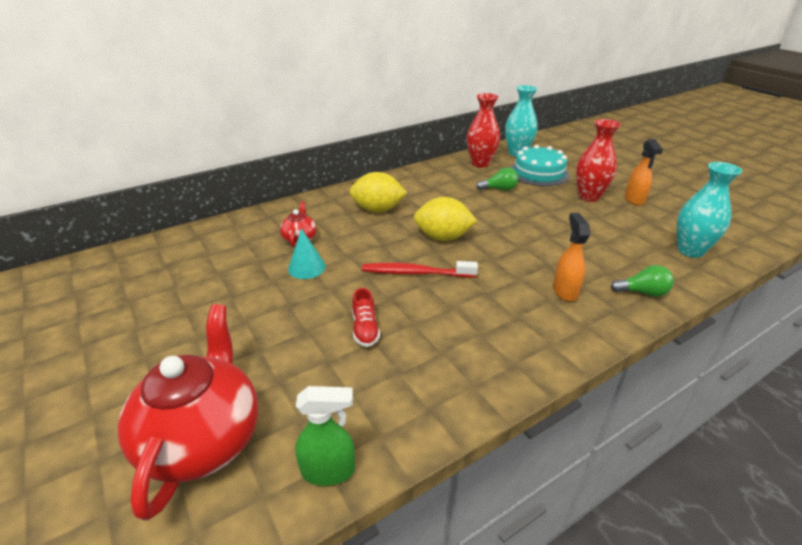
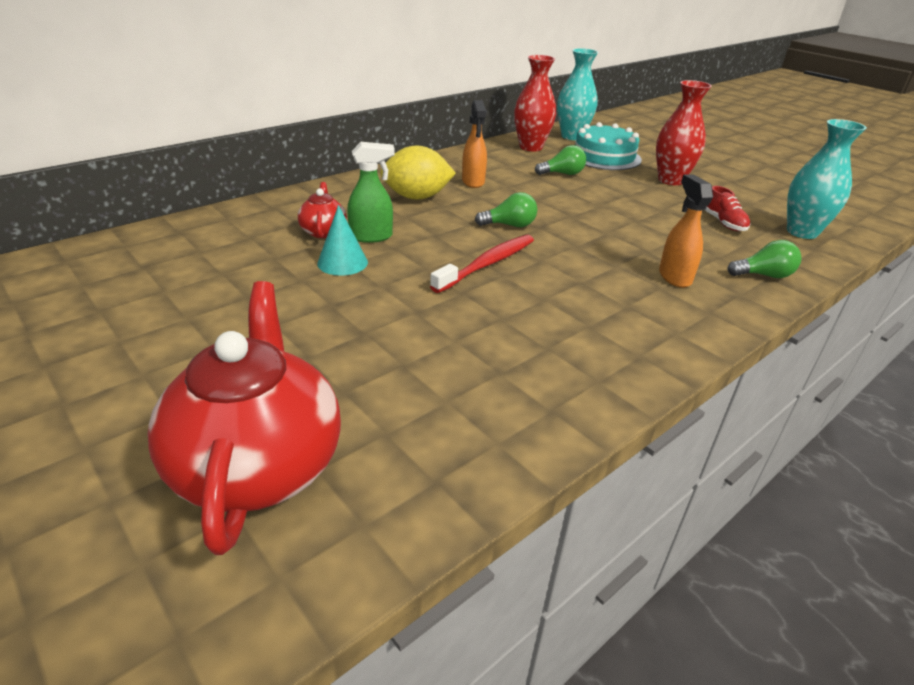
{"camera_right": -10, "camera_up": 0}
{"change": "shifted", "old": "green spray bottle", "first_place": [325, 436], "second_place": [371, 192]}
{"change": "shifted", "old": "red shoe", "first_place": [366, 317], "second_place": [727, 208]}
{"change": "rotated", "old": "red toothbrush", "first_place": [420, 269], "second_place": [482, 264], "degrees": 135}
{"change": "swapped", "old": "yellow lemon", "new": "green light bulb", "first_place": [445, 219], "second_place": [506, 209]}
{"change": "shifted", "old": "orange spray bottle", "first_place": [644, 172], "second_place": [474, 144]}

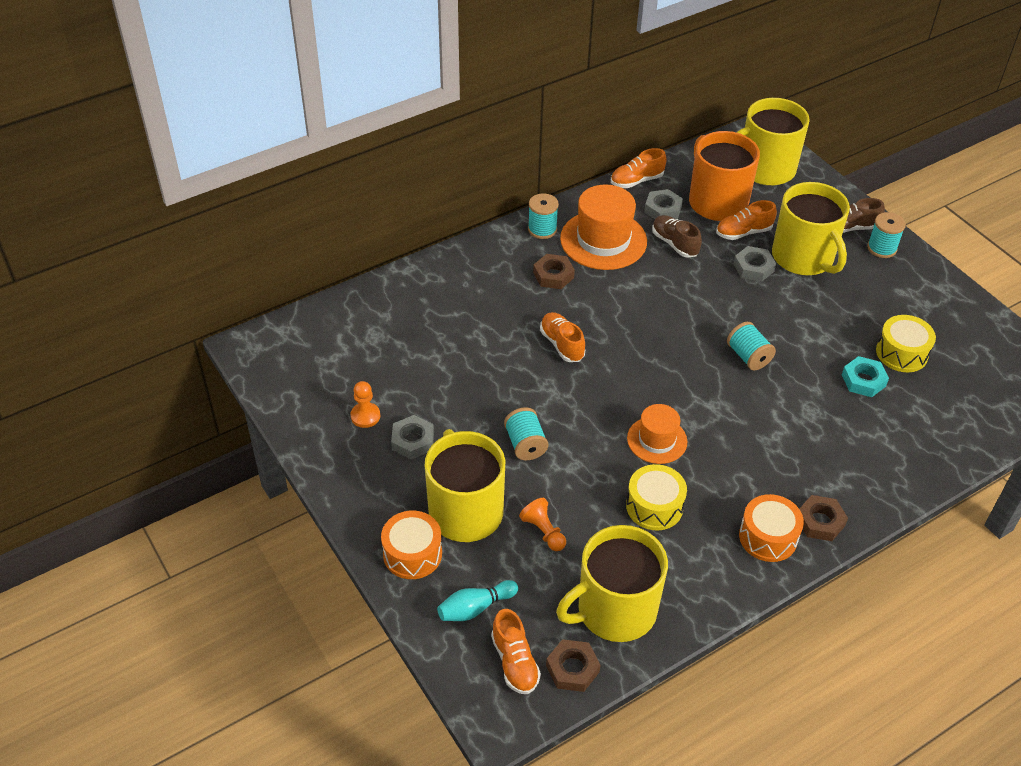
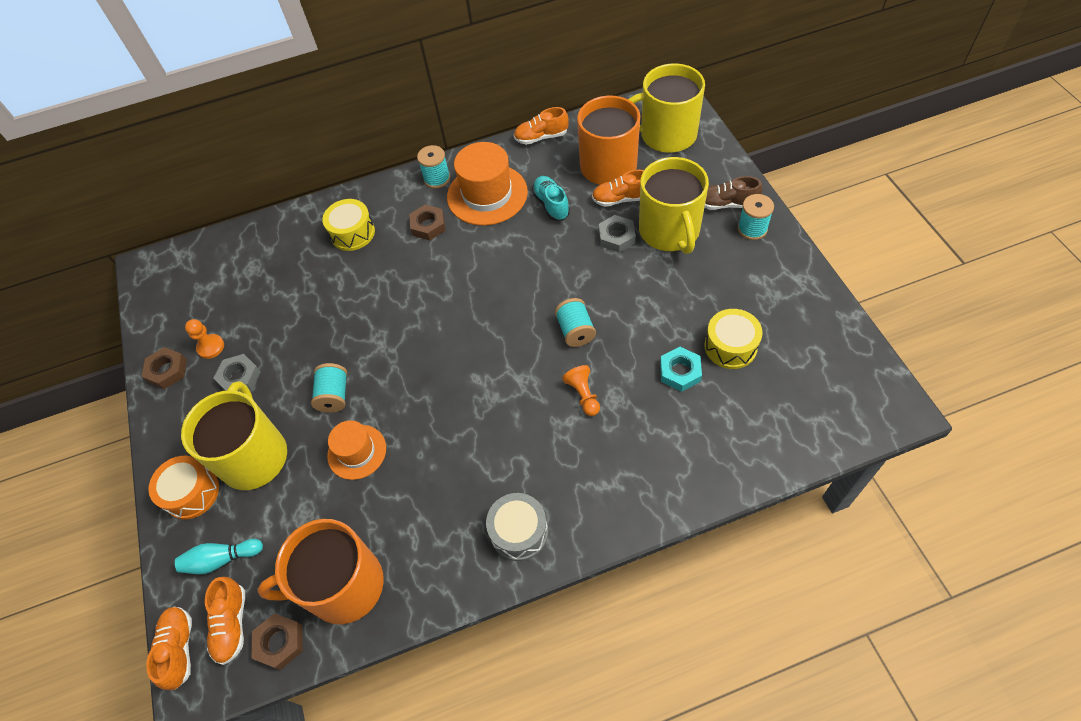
{"camera_right": 20, "camera_up": 10}
{"change": "shifted", "old": "orange pawn", "first_place": [542, 524], "second_place": [581, 390]}
{"change": "shifted", "old": "orange shoe", "first_place": [563, 337], "second_place": [169, 648]}
{"change": "repainted", "old": "yellow mug", "new": "orange mug", "first_place": [612, 583], "second_place": [321, 571]}
{"change": "shifted", "old": "yellow drum", "first_place": [656, 497], "second_place": [348, 225]}
{"change": "shifted", "old": "orange hat", "first_place": [657, 434], "second_place": [356, 450]}
{"change": "gone", "old": "grey nut", "first_place": [663, 204]}
{"change": "repainted", "old": "brown shoe", "new": "turquoise shoe", "first_place": [677, 236], "second_place": [551, 198]}
{"change": "repainted", "old": "orange drum", "new": "grey drum", "first_place": [771, 528], "second_place": [517, 527]}
{"change": "shifted", "old": "brown nut", "first_place": [823, 518], "second_place": [164, 368]}

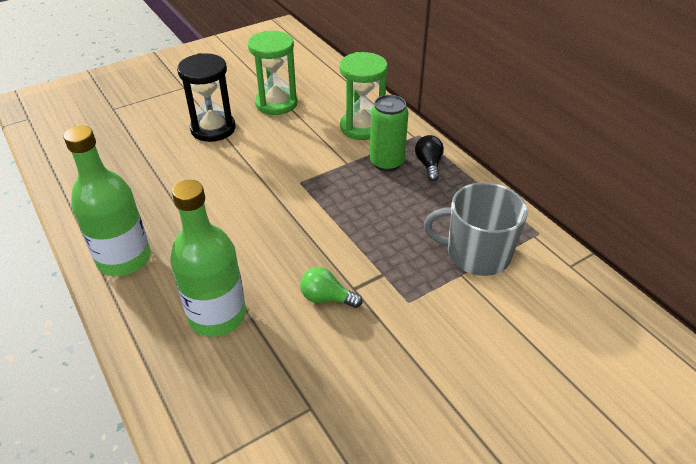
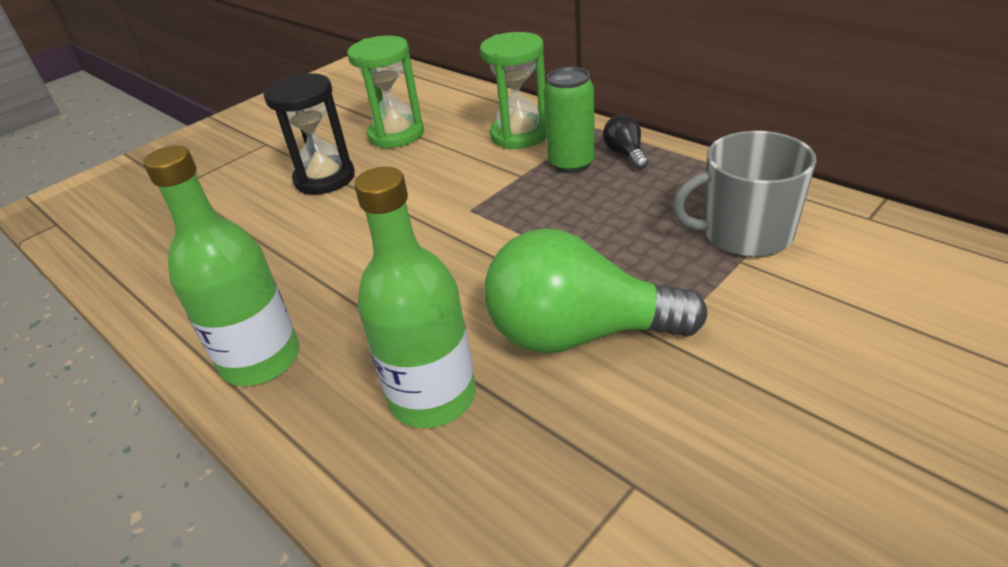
{"camera_right": -10, "camera_up": -5}
{"change": "scaled", "old": "green light bulb", "first_place": [331, 287], "second_place": [595, 291], "factor": 2.29}

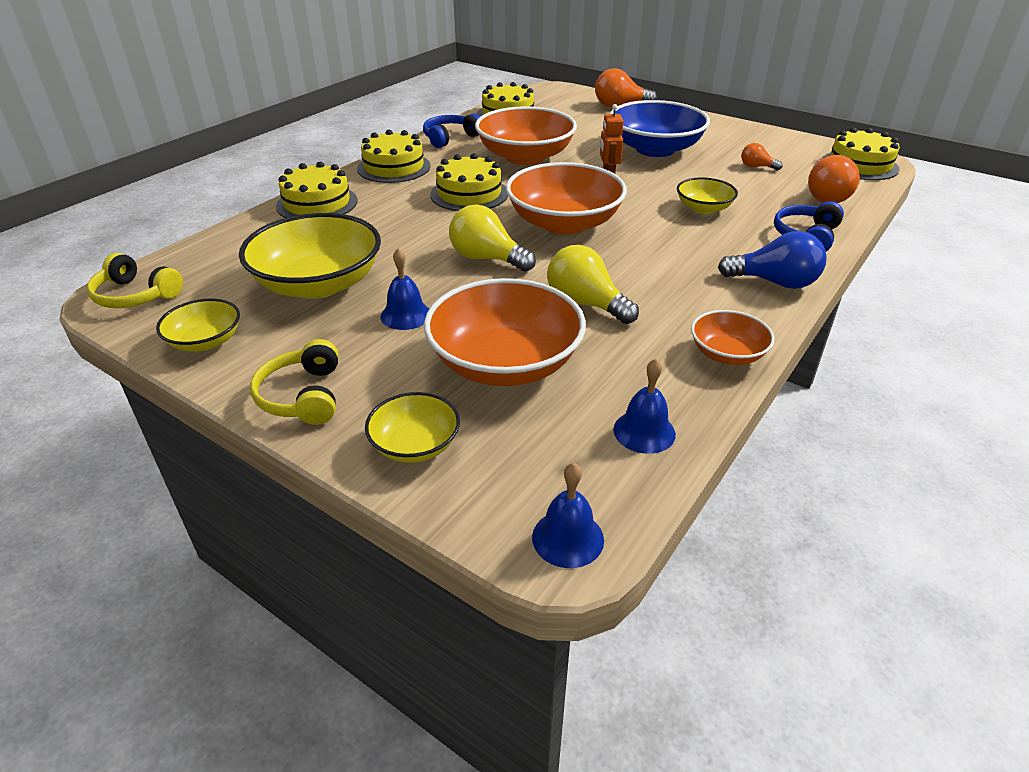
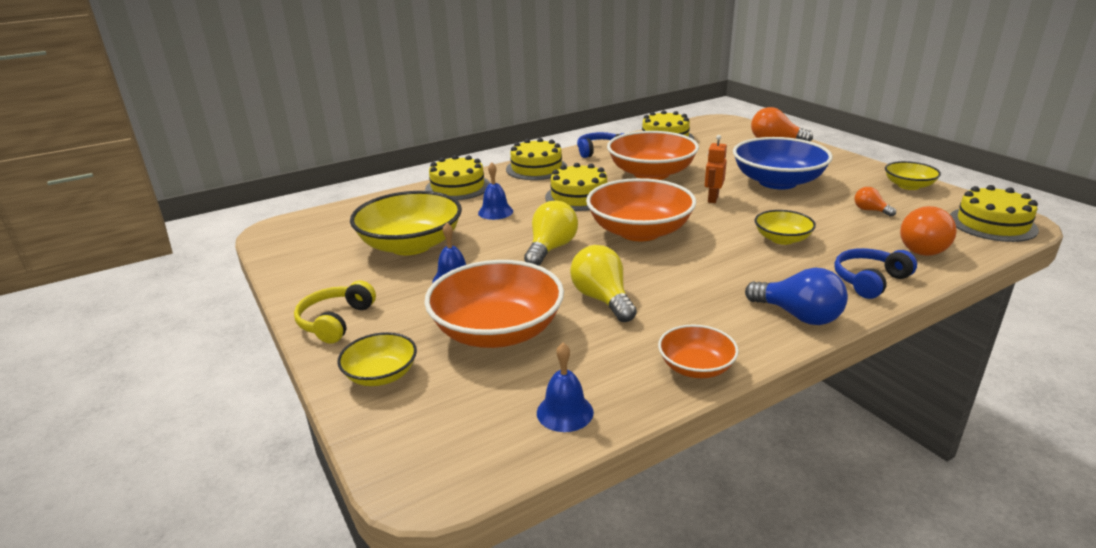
{"camera_right": 25, "camera_up": -10}
{"change": "gone", "old": "yellow headphones", "first_place": [135, 280]}
{"change": "shifted", "old": "yellow bowl", "first_place": [198, 325], "second_place": [913, 175]}
{"change": "rotated", "old": "yellow light bulb", "first_place": [492, 238], "second_place": [551, 233], "degrees": 60}
{"change": "shifted", "old": "blue bell", "first_place": [568, 515], "second_place": [495, 191]}

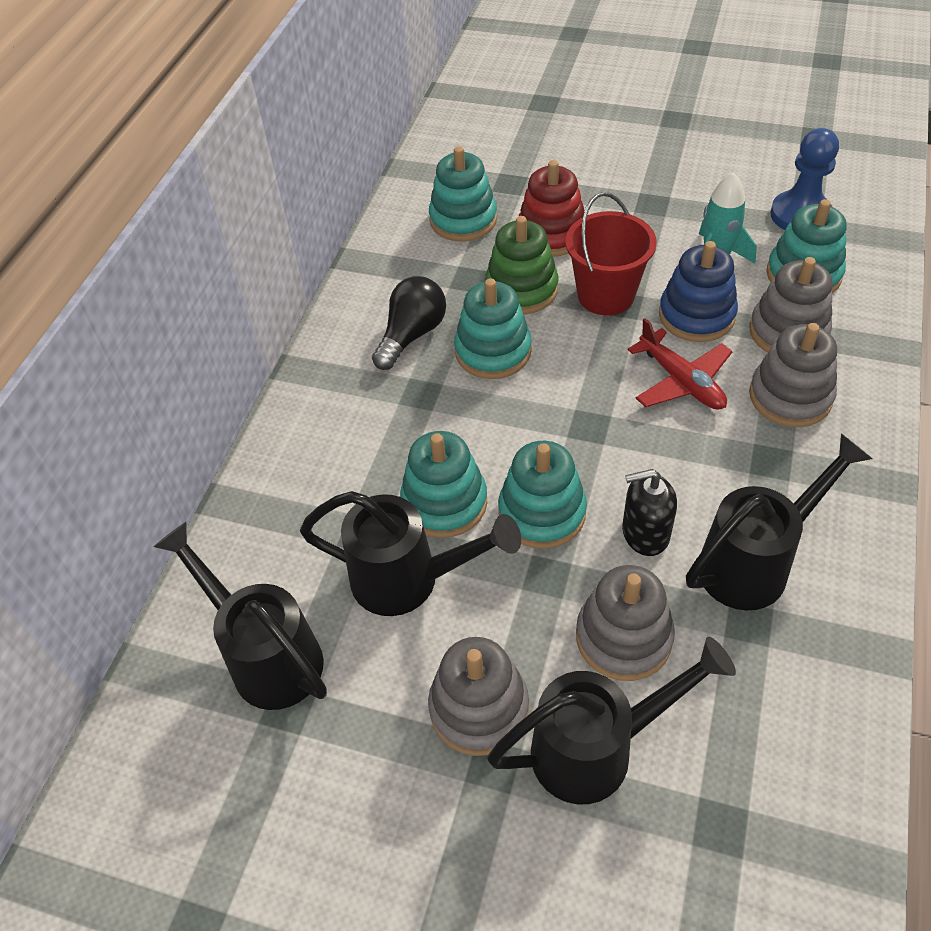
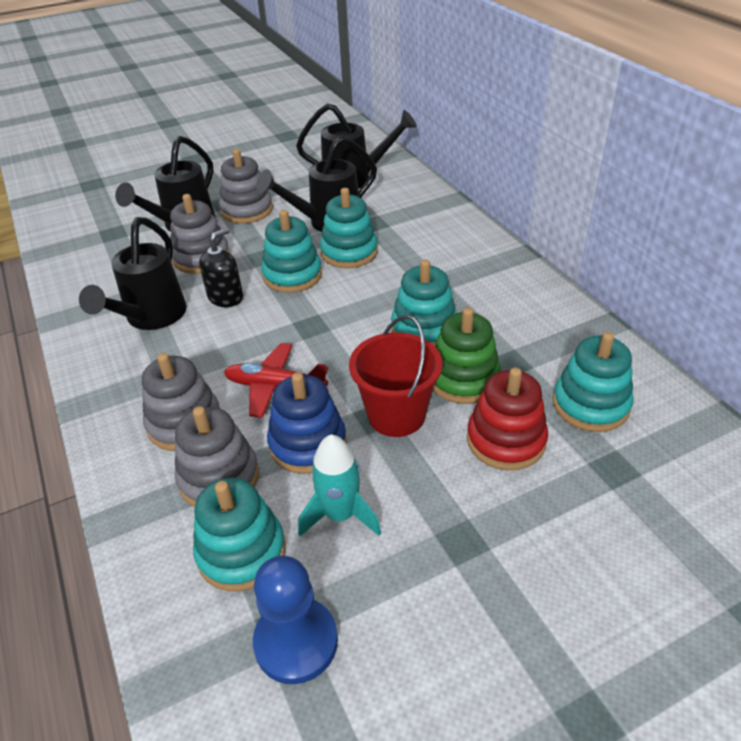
{"camera_right": 135, "camera_up": -10}
{"change": "gone", "old": "black light bulb", "first_place": [409, 323]}

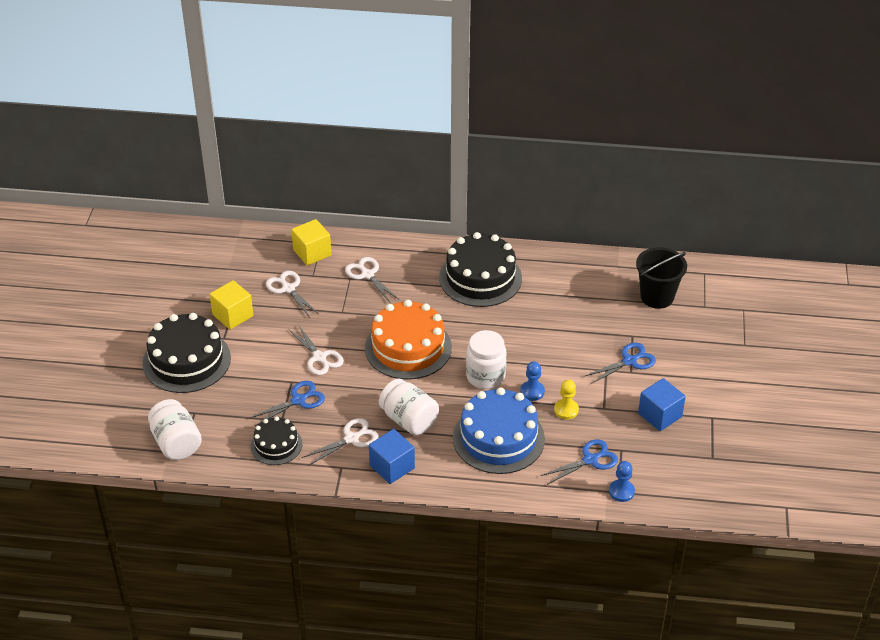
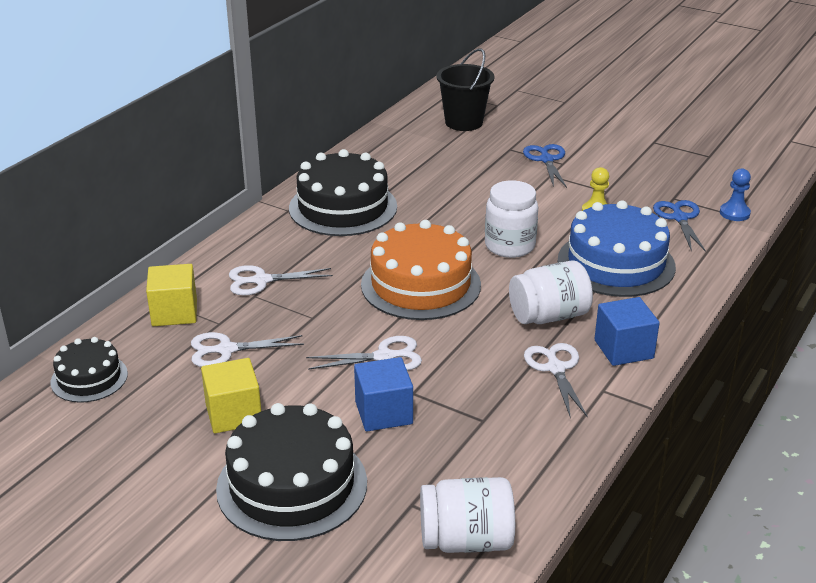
{"camera_right": -65, "camera_up": -10}
{"change": "gone", "old": "blue scissors", "first_place": [287, 403]}
{"change": "shifted", "old": "black cake", "first_place": [276, 440], "second_place": [89, 370]}
{"change": "gone", "old": "blue pawn", "first_place": [532, 381]}
{"change": "shifted", "old": "blue cube", "first_place": [662, 404], "second_place": [383, 394]}

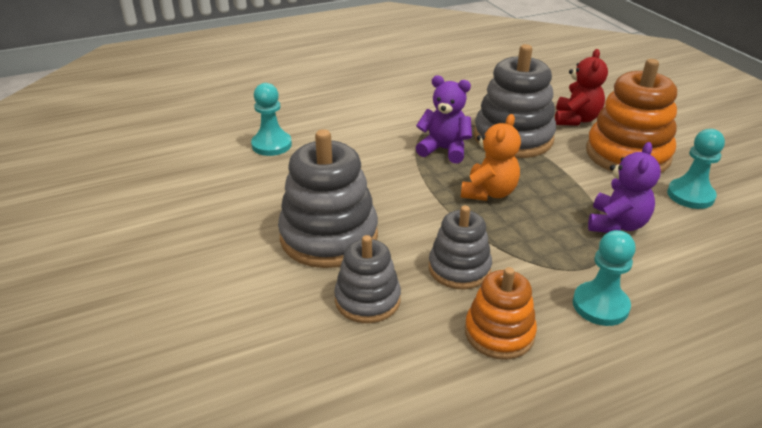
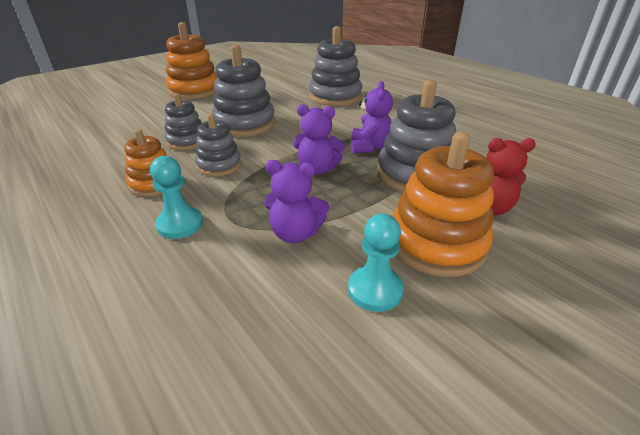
{"camera_right": 75, "camera_up": 0}
{"change": "swapped", "old": "turquoise pawn", "new": "grey stacking toy", "first_place": [271, 119], "second_place": [335, 66]}
{"change": "repainted", "old": "orange teddy bear", "new": "purple teddy bear", "first_place": [491, 157], "second_place": [319, 139]}
{"change": "new", "new": "orange stacking toy", "second_place": [191, 61]}

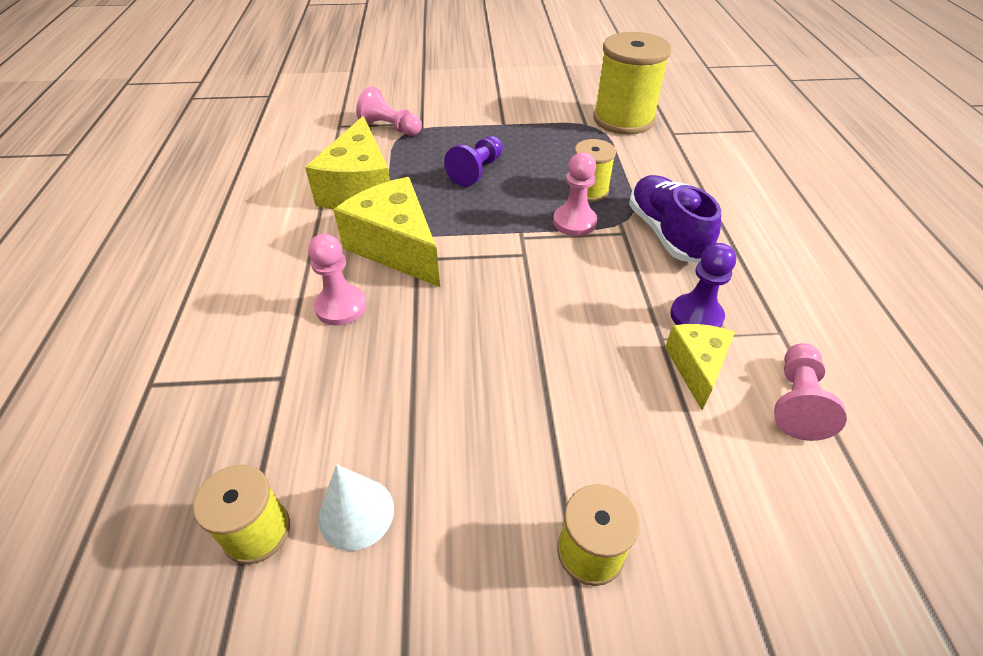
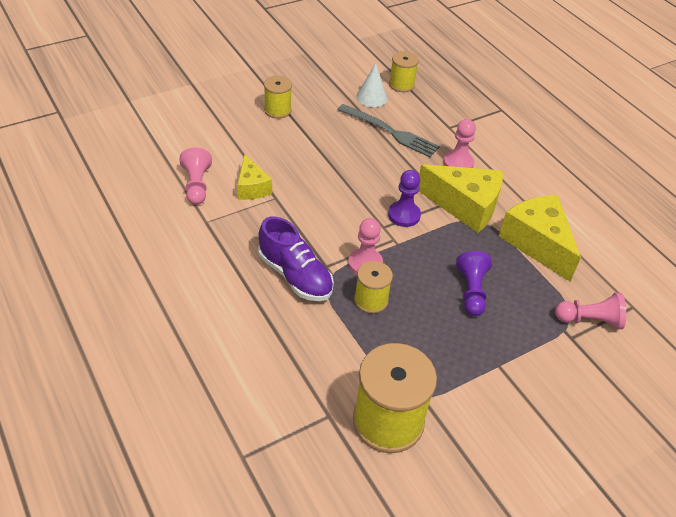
{"camera_right": 150, "camera_up": 0}
{"change": "shifted", "old": "purple pawn", "first_place": [703, 285], "second_place": [404, 198]}
{"change": "new", "new": "grey fork", "second_place": [388, 130]}

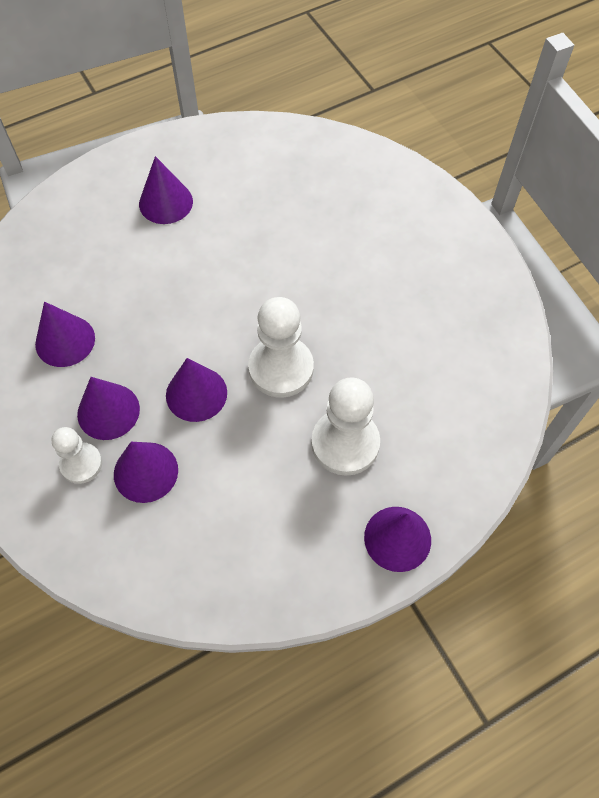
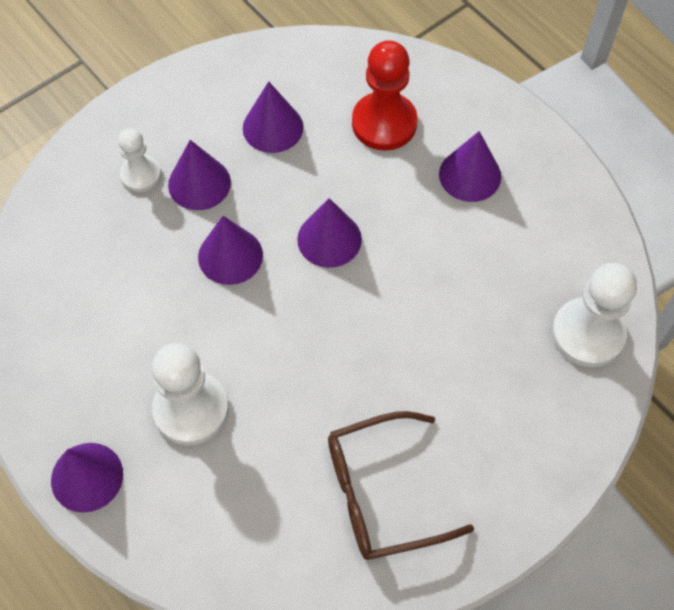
{"camera_right": 80, "camera_up": 0}
{"change": "shifted", "old": "purple cone", "first_place": [146, 472], "second_place": [329, 233]}
{"change": "shifted", "old": "white pawn", "first_place": [281, 347], "second_place": [594, 315]}
{"change": "new", "new": "brown glasses", "second_place": [401, 485]}
{"change": "new", "new": "red pawn", "second_place": [385, 95]}

